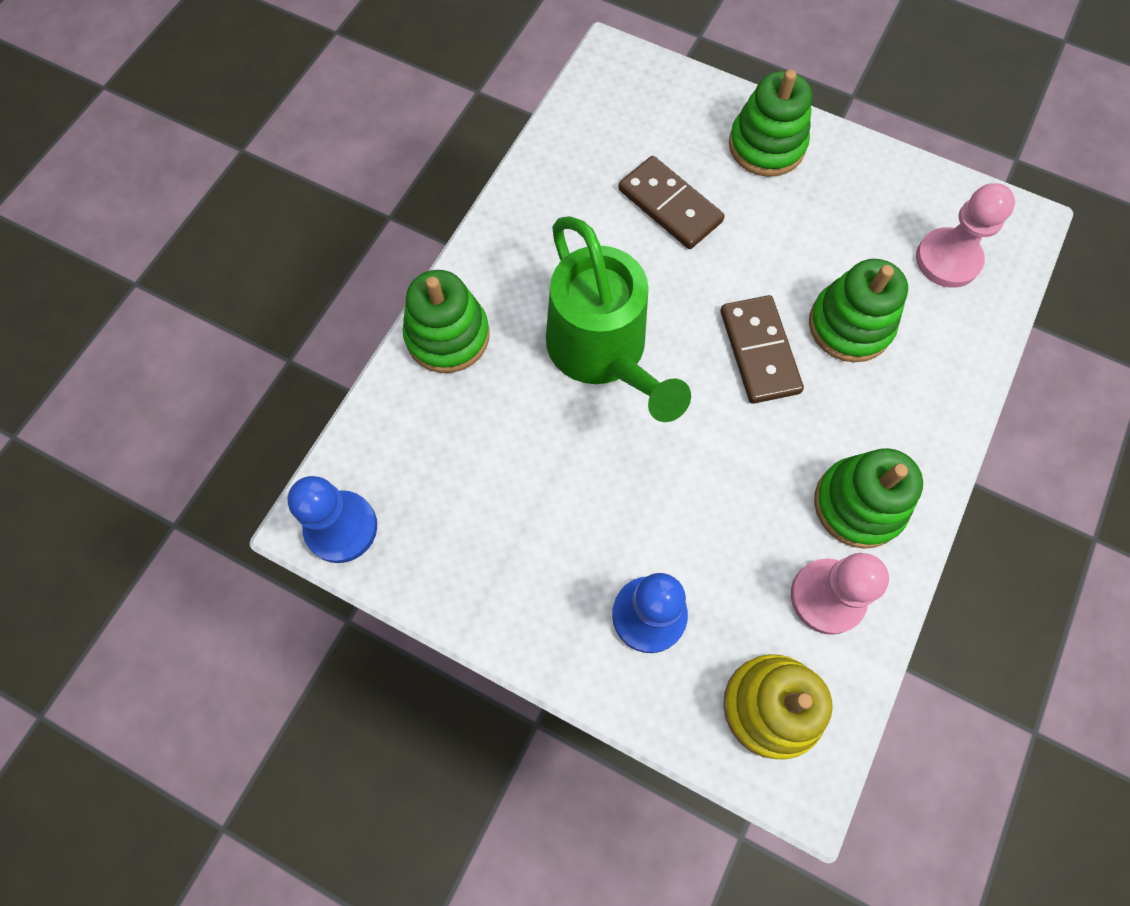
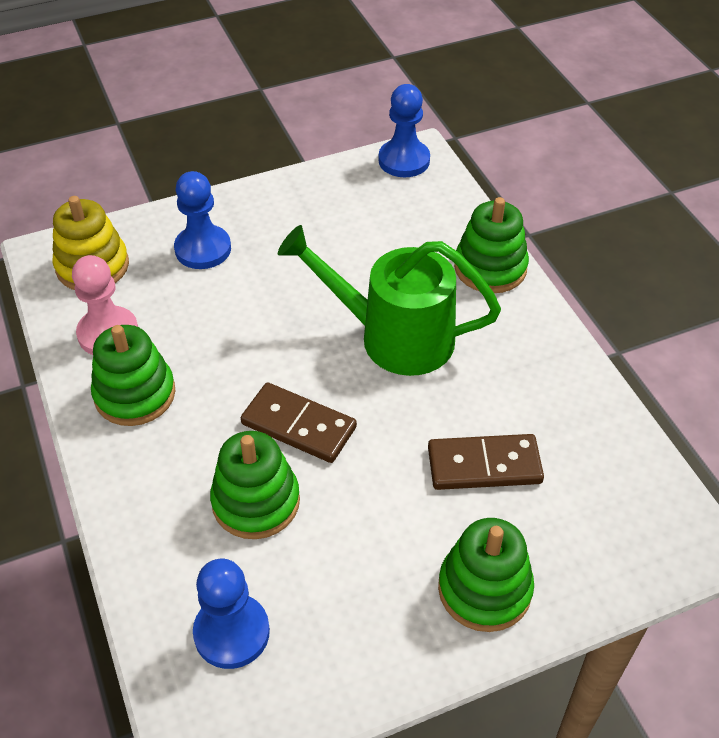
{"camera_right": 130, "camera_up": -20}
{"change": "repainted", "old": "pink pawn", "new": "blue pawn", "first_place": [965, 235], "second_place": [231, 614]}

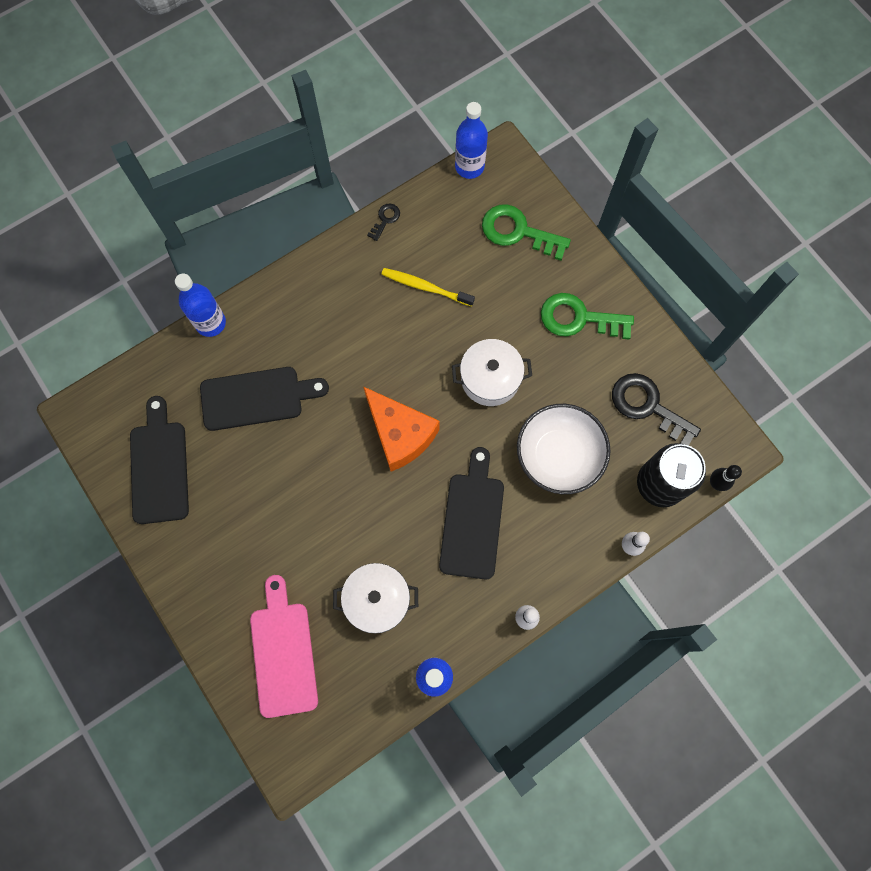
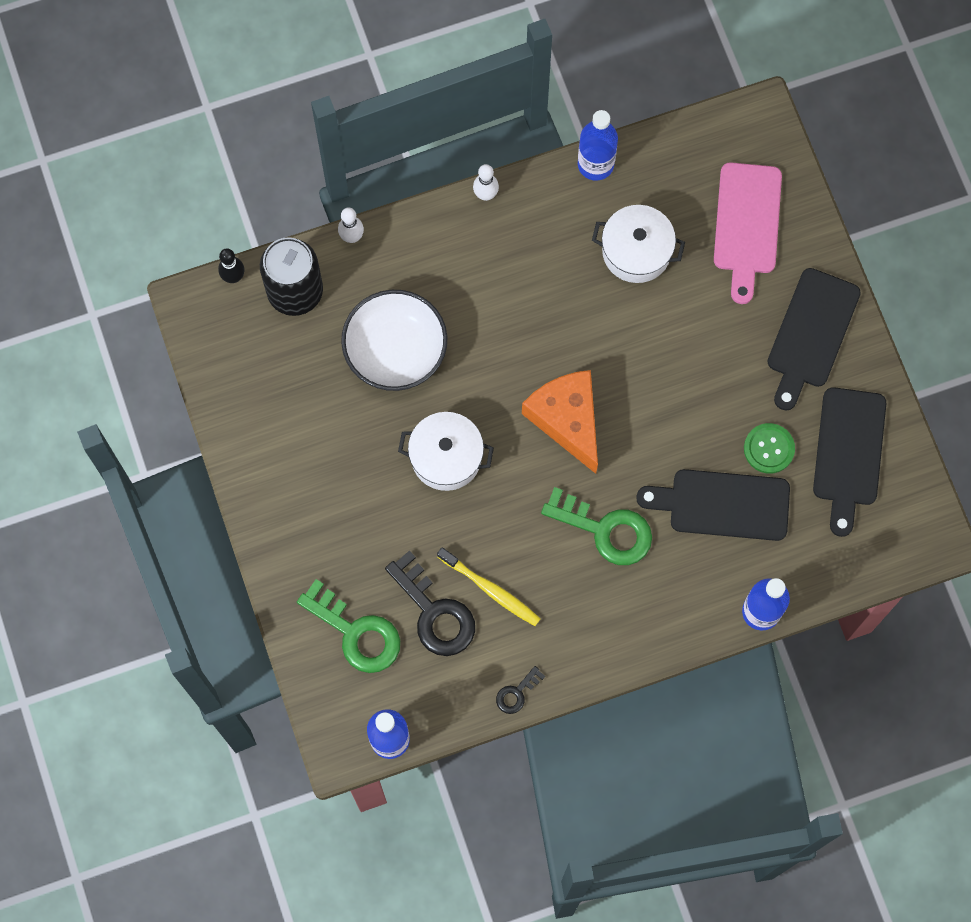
{"camera_right": -165, "camera_up": 0}
{"change": "shifted", "old": "black cutting board", "first_place": [471, 513], "second_place": [814, 339]}
{"change": "shifted", "old": "green key", "first_place": [587, 316], "second_place": [596, 526]}
{"change": "shifted", "old": "black key", "first_place": [656, 409], "second_place": [430, 603]}
{"change": "new", "new": "green button", "second_place": [769, 448]}

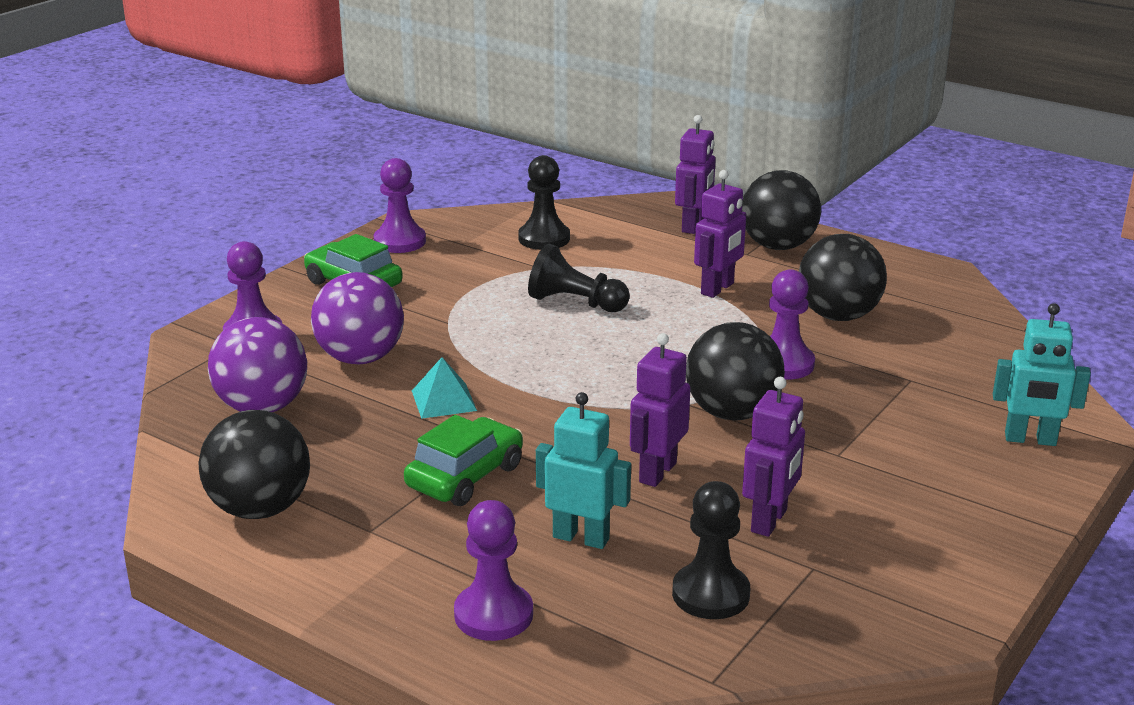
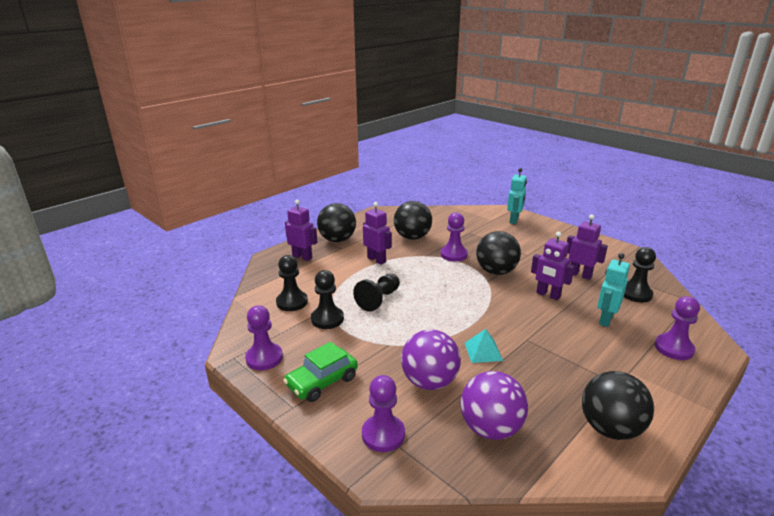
{"camera_right": -80, "camera_up": 0}
{"change": "gone", "old": "green car", "first_place": [463, 460]}
{"change": "new", "new": "black pawn", "second_place": [327, 299]}

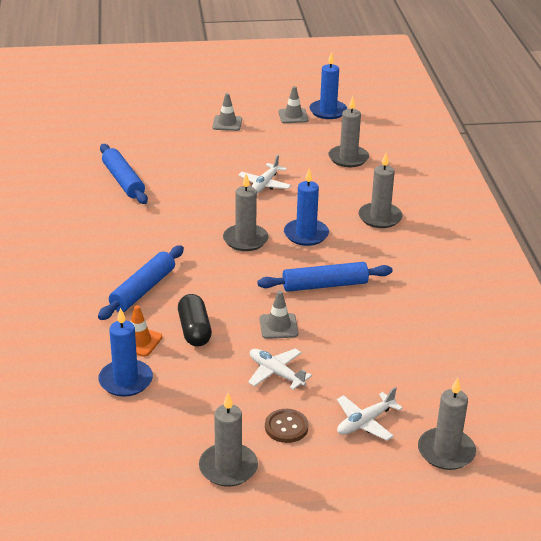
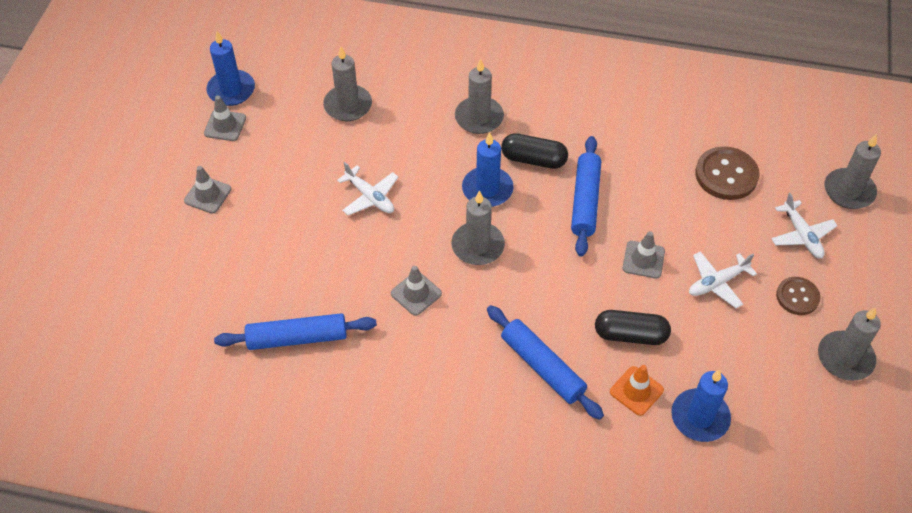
{"camera_right": -70, "camera_up": 20}
{"change": "new", "new": "grey traffic cone", "second_place": [416, 291]}
{"change": "new", "new": "black capsule", "second_place": [534, 151]}
{"change": "new", "new": "brown button", "second_place": [727, 173]}

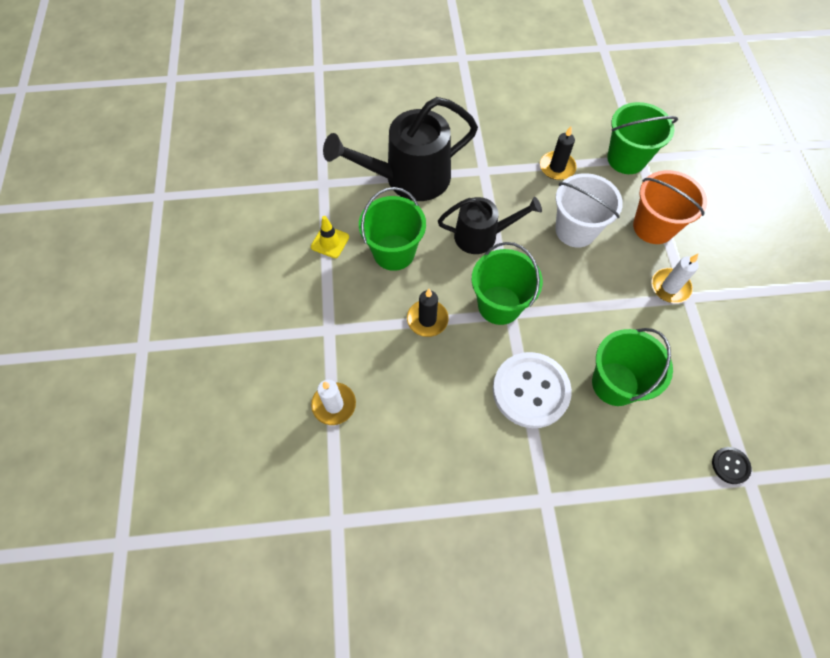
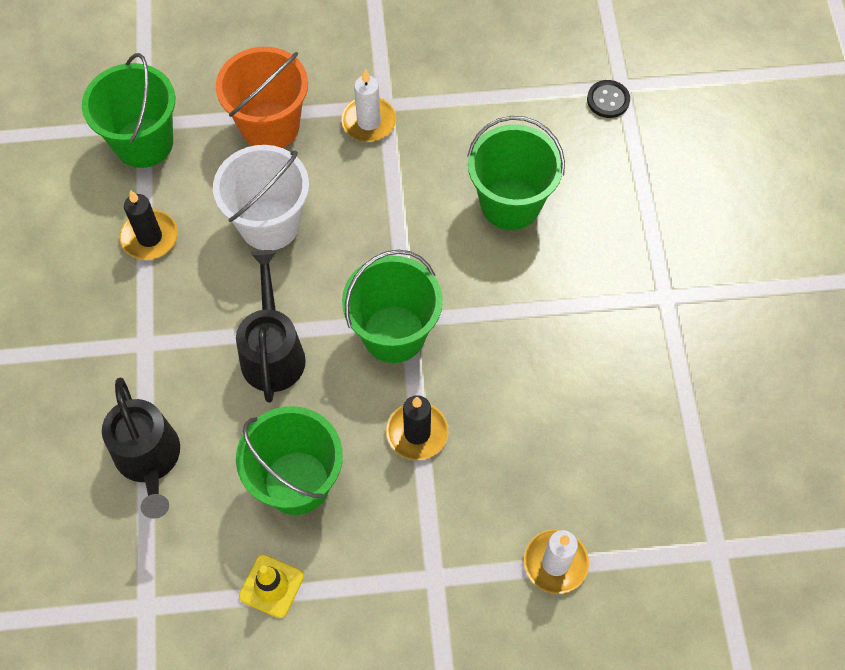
{"camera_right": -90, "camera_up": 0}
{"change": "scaled", "old": "black watering can", "first_place": [400, 149], "second_place": [141, 448], "factor": 0.62}
{"change": "gone", "old": "white button", "first_place": [532, 390]}

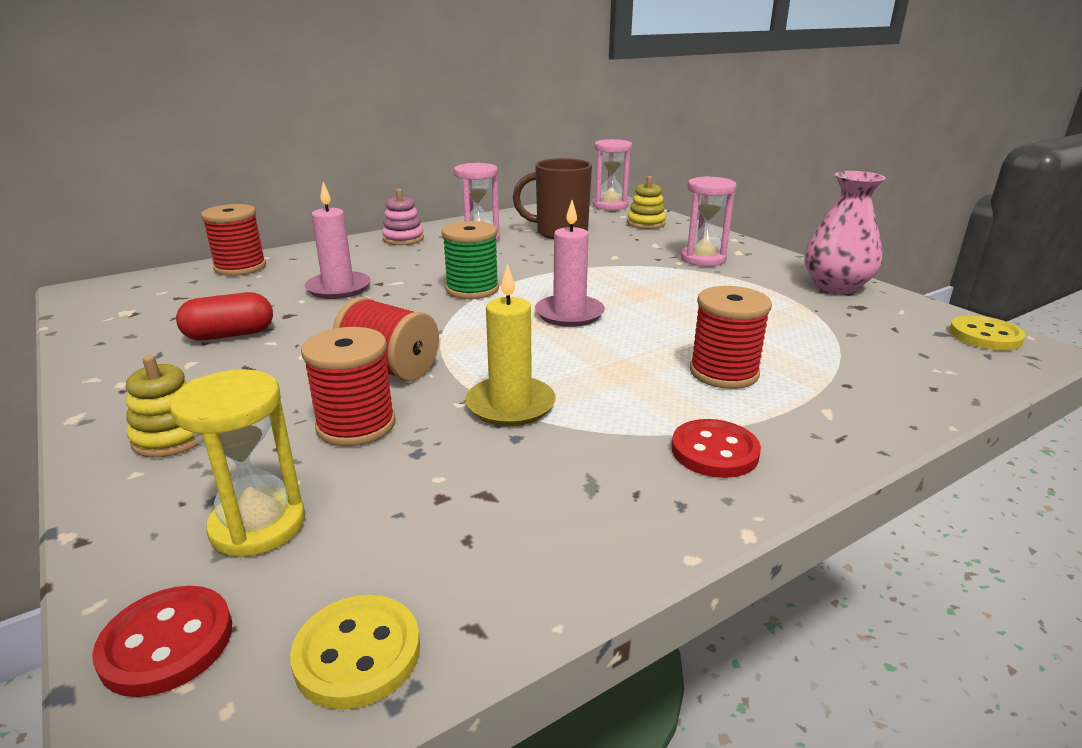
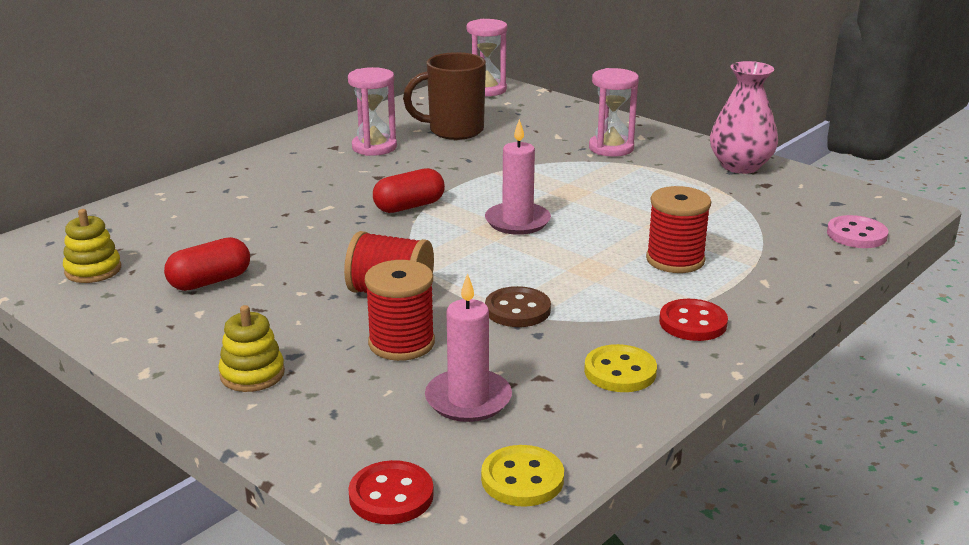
{"camera_right": -15, "camera_up": 0}
{"change": "gone", "old": "yellow hourglass", "first_place": [237, 464]}
{"change": "gone", "old": "red spool", "first_place": [233, 240]}
{"change": "shifted", "old": "pink candle", "first_place": [338, 240], "second_place": [468, 347]}
{"change": "gone", "old": "pink stacking toy", "first_place": [403, 217]}
{"change": "swapped", "old": "green spool", "new": "red capsule", "first_place": [470, 260], "second_place": [409, 190]}
{"change": "swapped", "old": "yellow candle", "new": "brown button", "first_place": [510, 345], "second_place": [518, 306]}
{"change": "shifted", "old": "yellow stacking toy", "first_place": [646, 202], "second_place": [92, 246]}
{"change": "shifted", "old": "yellow button", "first_place": [987, 332], "second_place": [620, 368]}
{"change": "new", "new": "pink button", "second_place": [857, 231]}

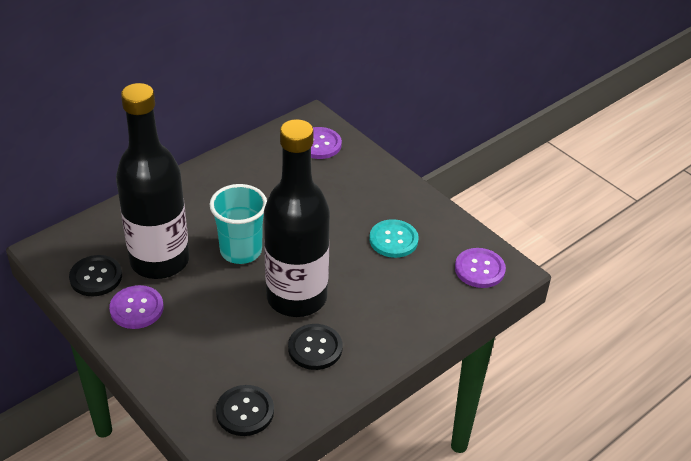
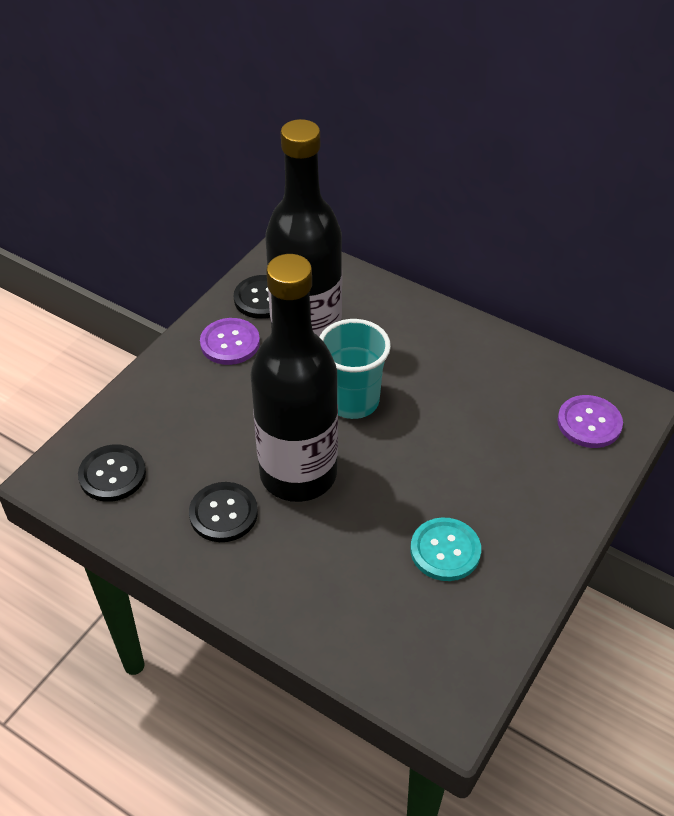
{"camera_right": 75, "camera_up": 5}
{"change": "gone", "old": "purple button", "first_place": [480, 268]}

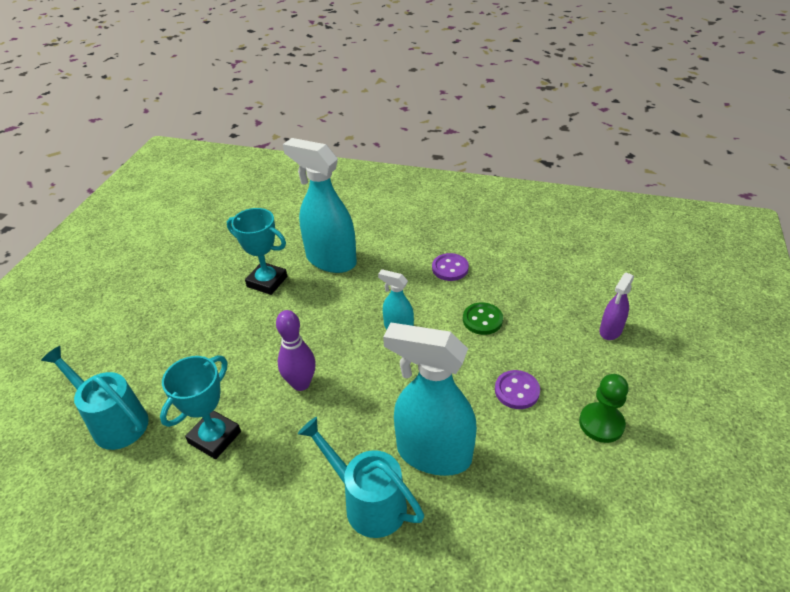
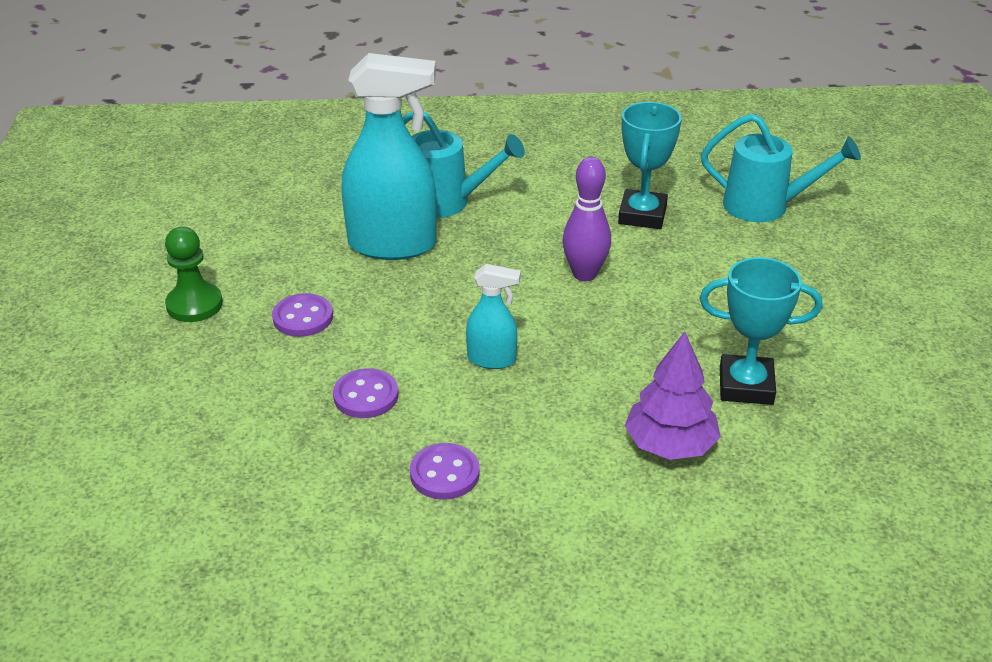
{"camera_right": 160, "camera_up": -5}
{"change": "swapped", "old": "turquoise spray bottle", "new": "purple tree", "first_place": [320, 205], "second_place": [672, 396]}
{"change": "repainted", "old": "green button", "new": "purple button", "first_place": [483, 318], "second_place": [365, 393]}
{"change": "gone", "old": "purple spray bottle", "first_place": [616, 306]}

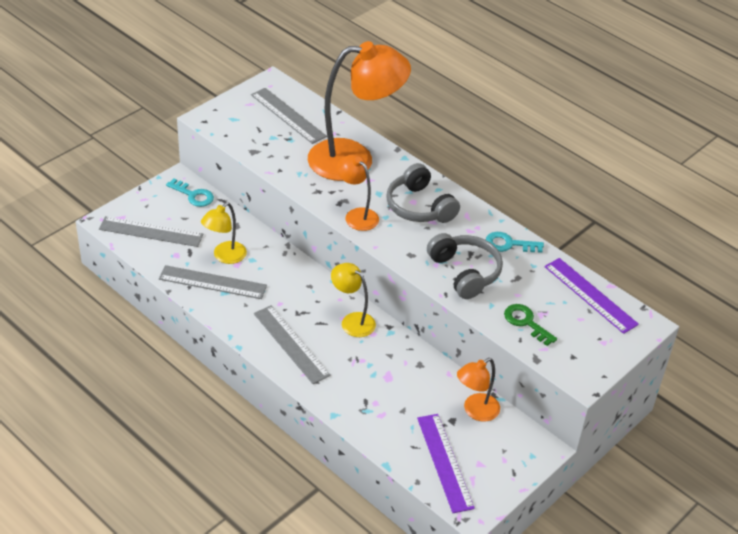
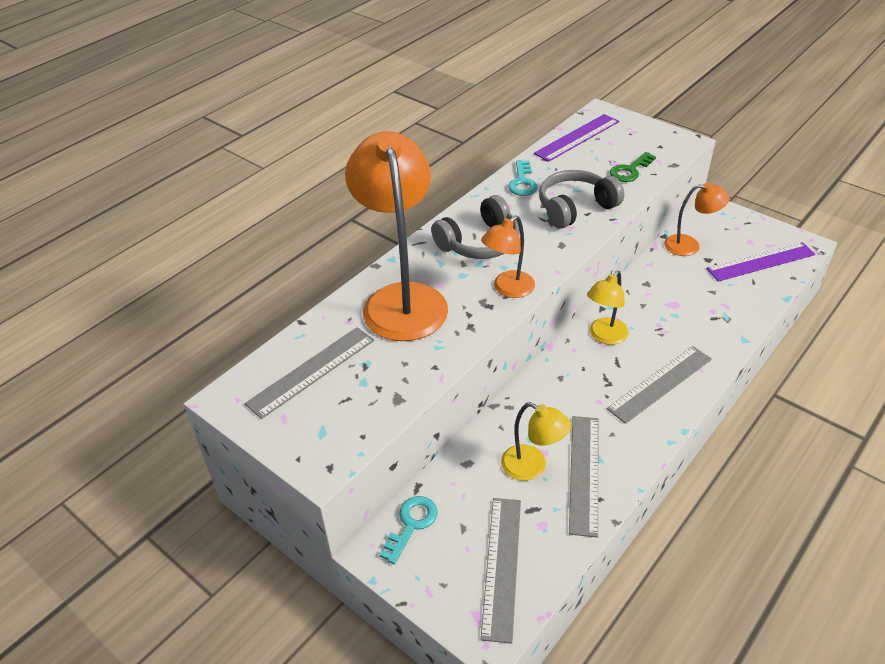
{"camera_right": -90, "camera_up": 0}
{"change": "rotated", "old": "orange lamp", "first_place": [478, 390], "second_place": [696, 219], "degrees": -45}

